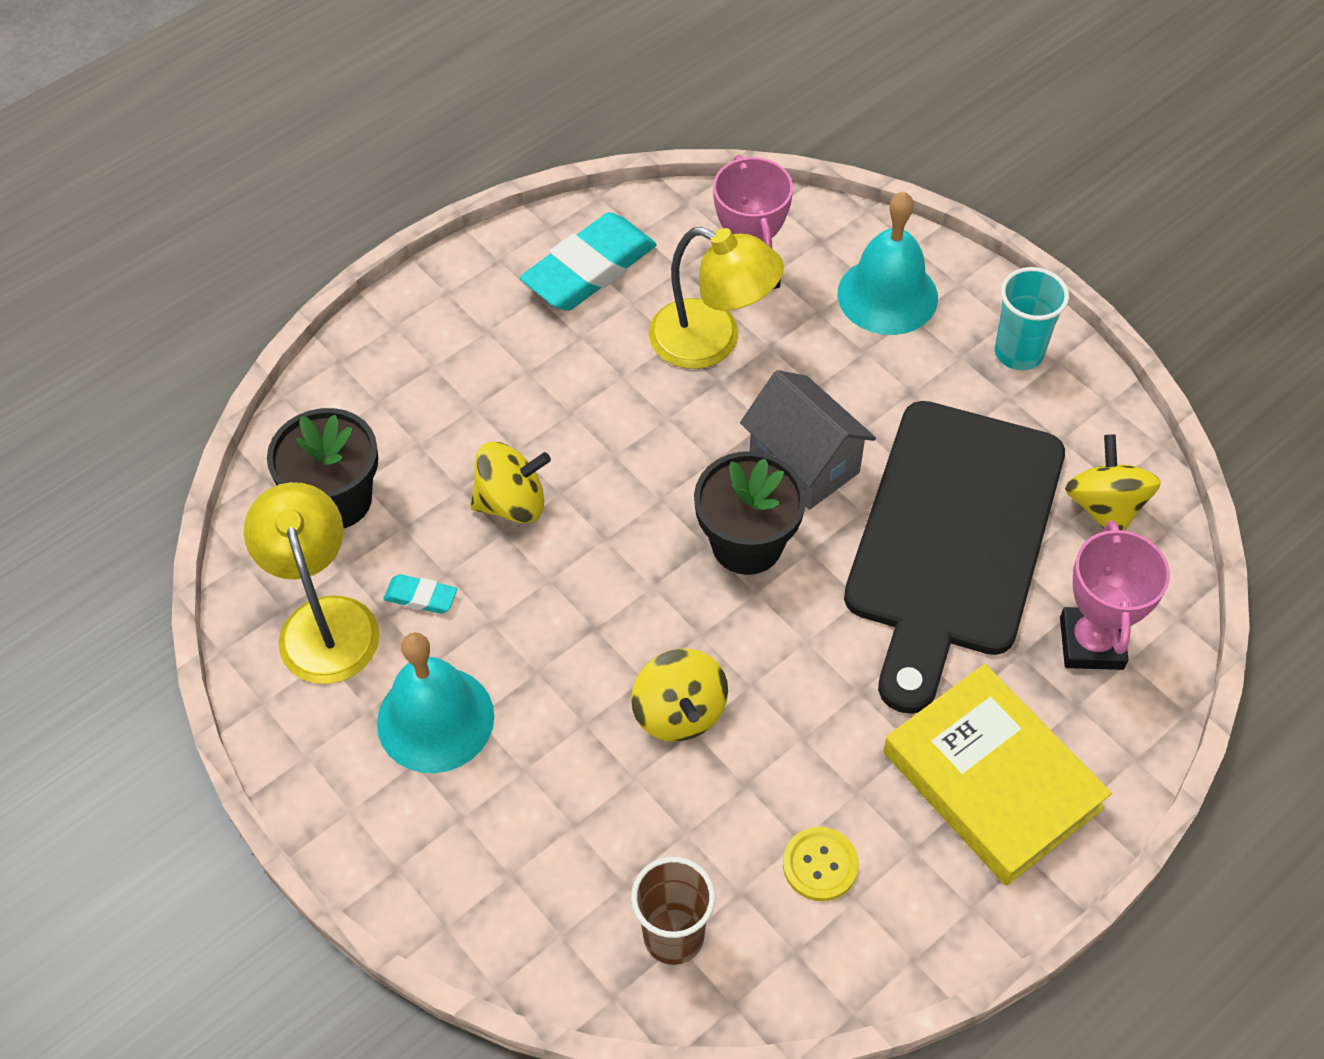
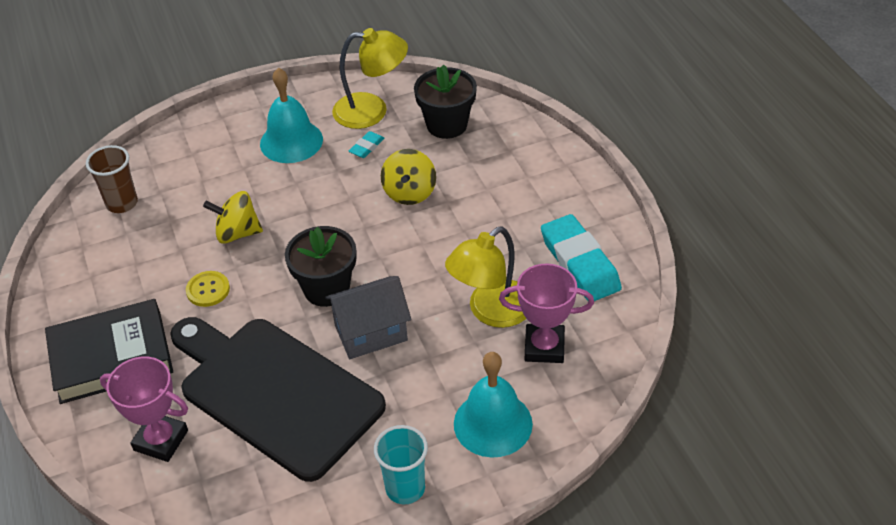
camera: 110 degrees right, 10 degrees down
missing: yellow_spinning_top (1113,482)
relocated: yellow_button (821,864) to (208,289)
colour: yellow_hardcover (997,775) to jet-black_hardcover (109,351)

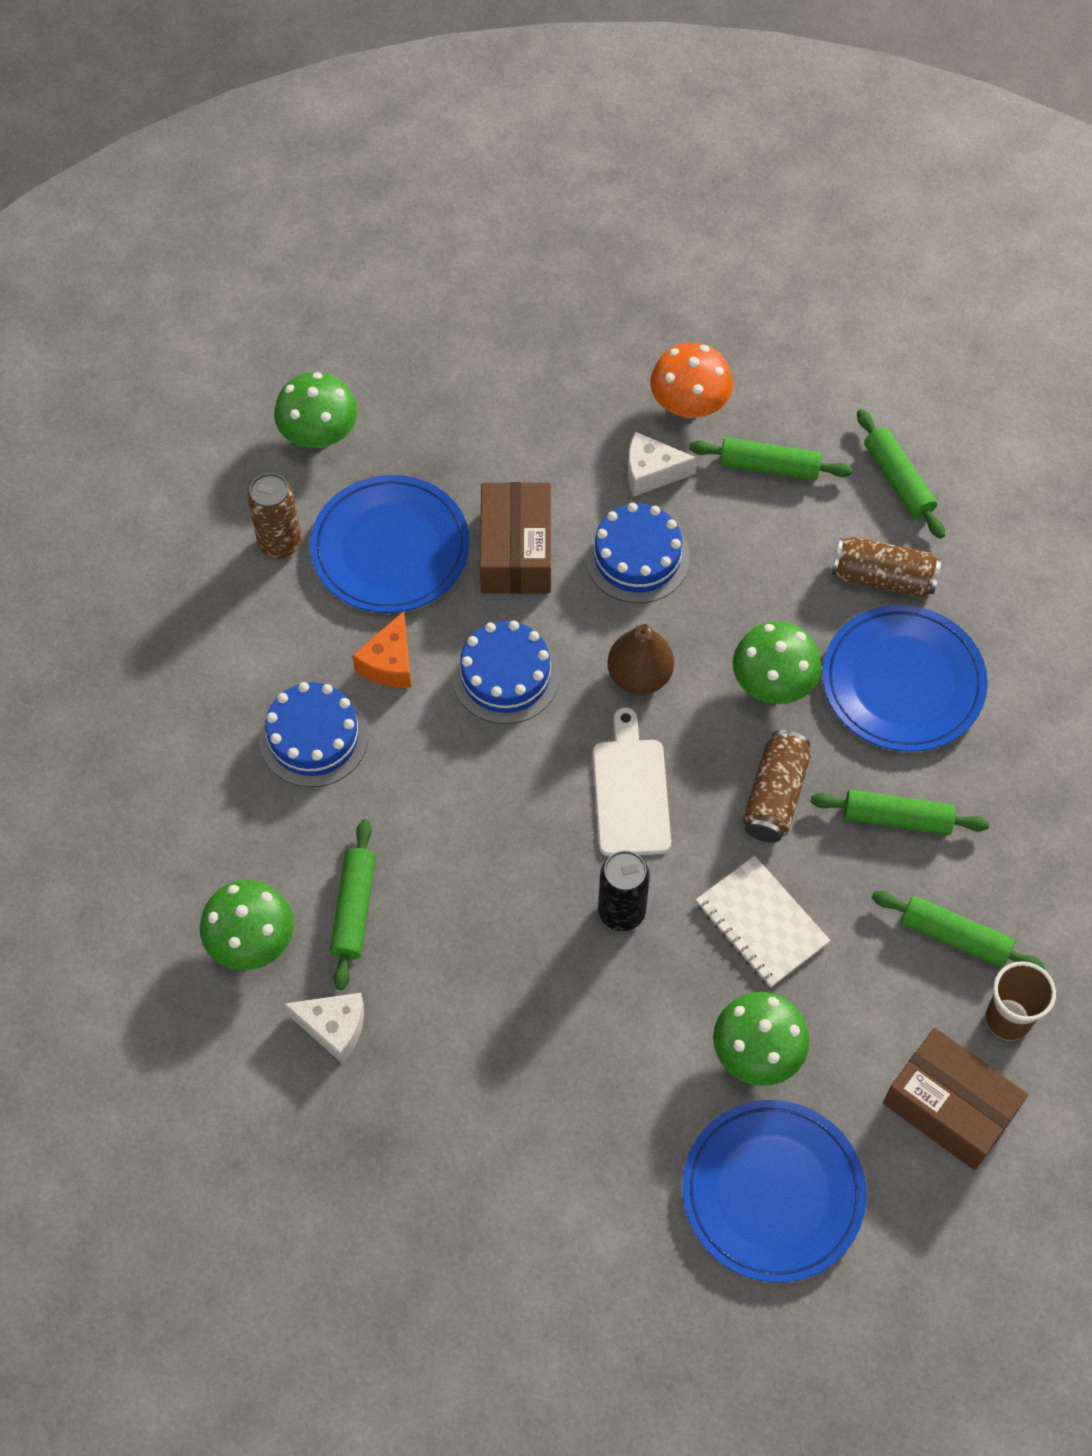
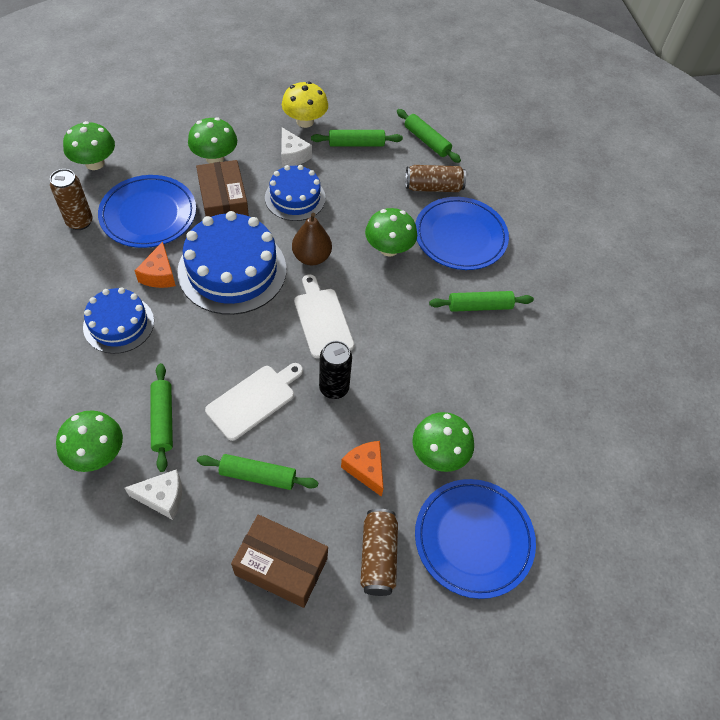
camera: 20 degrees left, 5 degrees down
missing: white_notebook (763,922); dark_brown_cup (1020,1001)
appeared: green_toadstool (212,141); white_cutting_board (254,402); orange_cheese (362,469)
relocated: green_pastry_roller (958,930) to (258,472); dark_brown_parcel (955,1099) to (279,561); dark_brown_tin (777,786) to (379,552)
colour: orange_toadstool (691,380) to yellow_toadstool (305,104)
spun: white_cheese (662,464) = (296,147) 105 degrees counterclockwise
size: blue_cake (506,672) = (231,263) x1.65

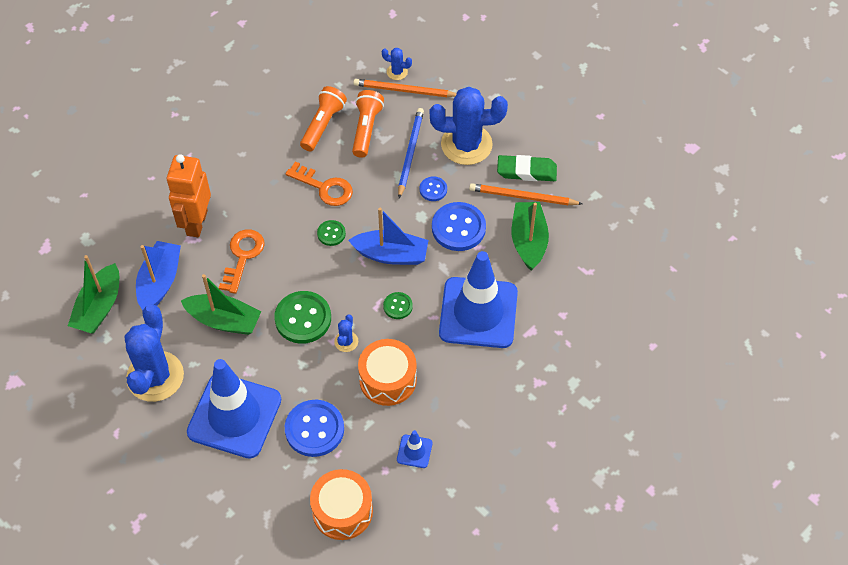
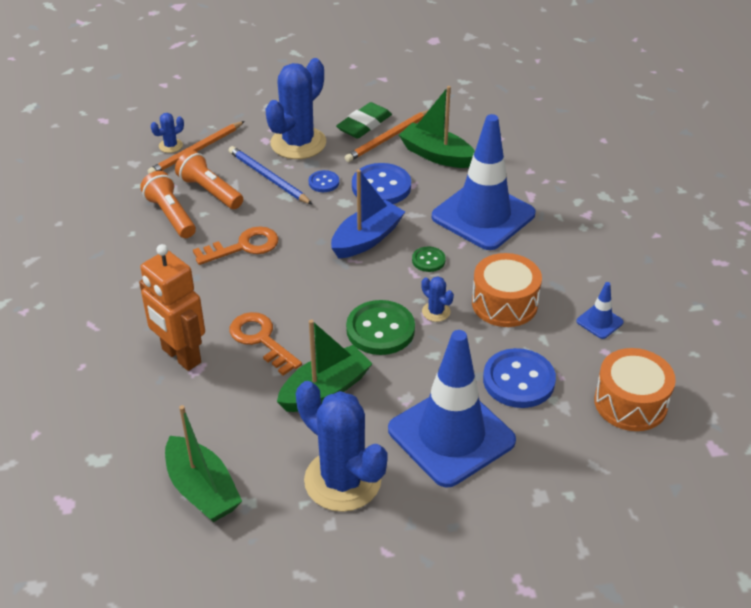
camera: 55 degrees left, 15 degrees down
missing: blue_toy_boat (158,275); green_button (331,233)

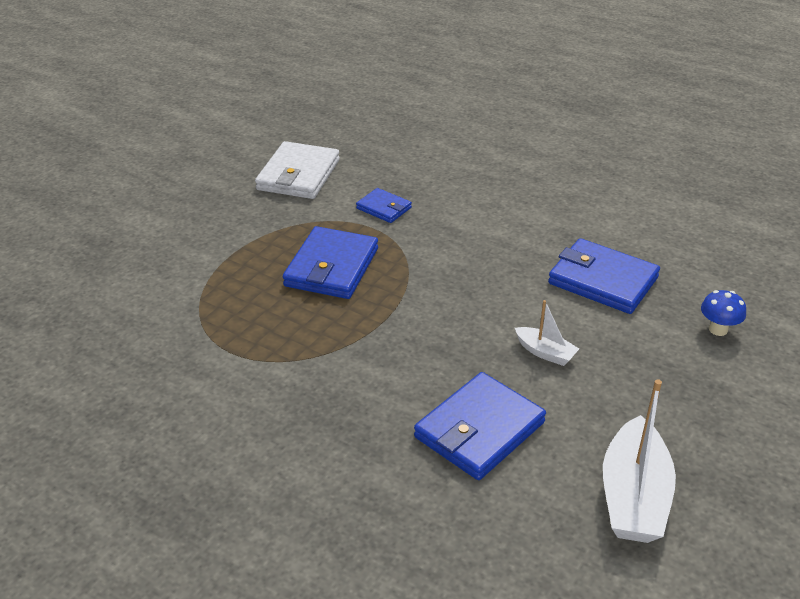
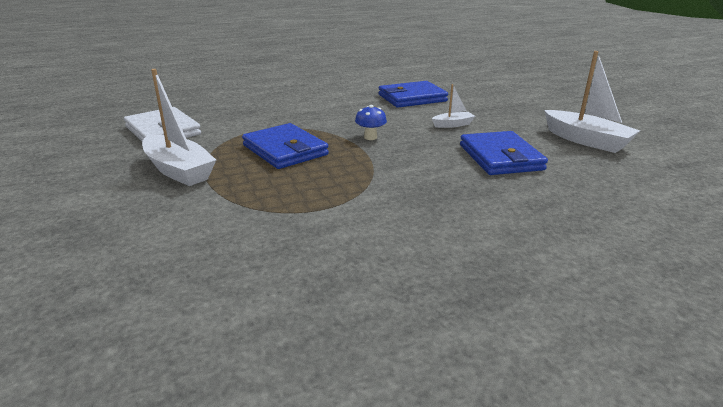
camera: 55 degrees left, 10 degrees down
missing: blue_wallet (384,205)
appeared: white_toy_boat (179,127)
relocated: blue_toadstool (723,313) to (371,122)

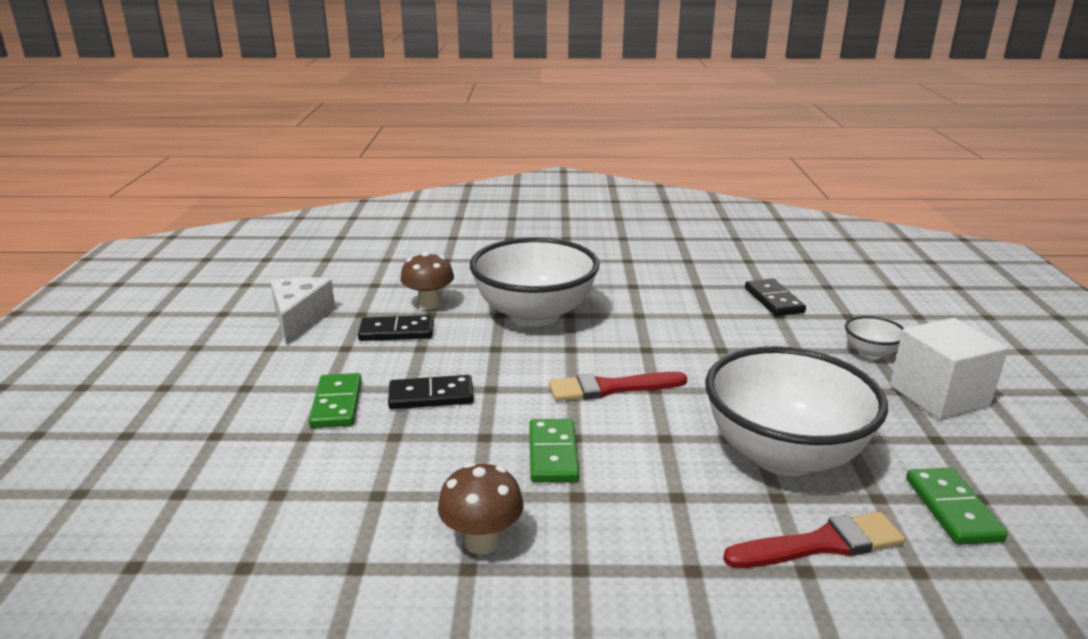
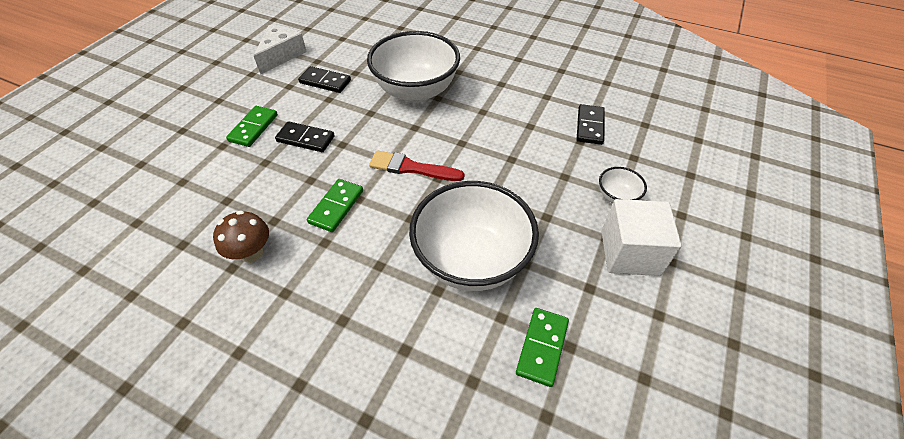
camera: 25 degrees right, 25 degrees up
missing: dark_brown_toadstool (427,280); red_brush (814,540)

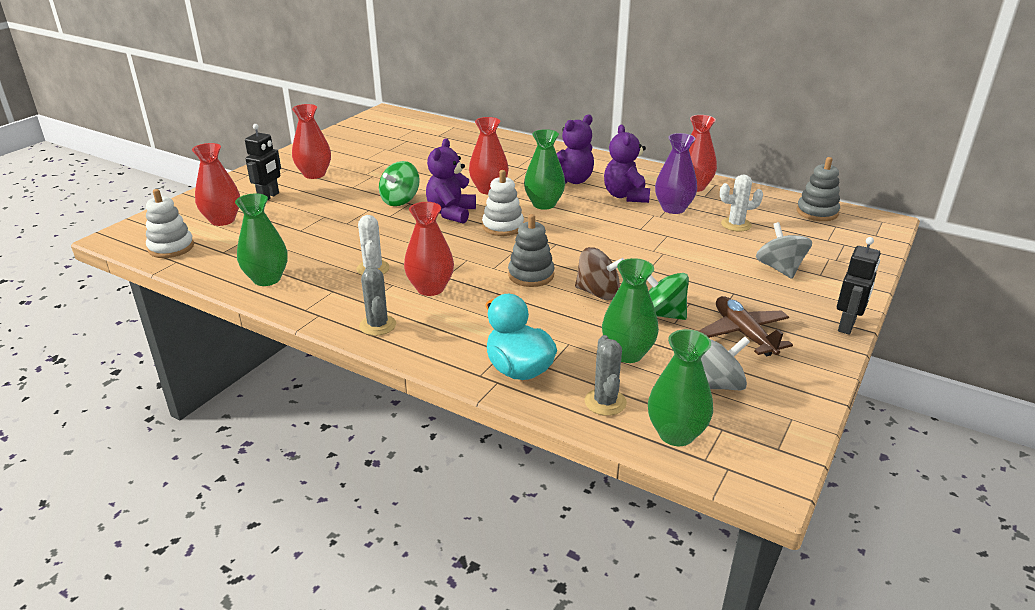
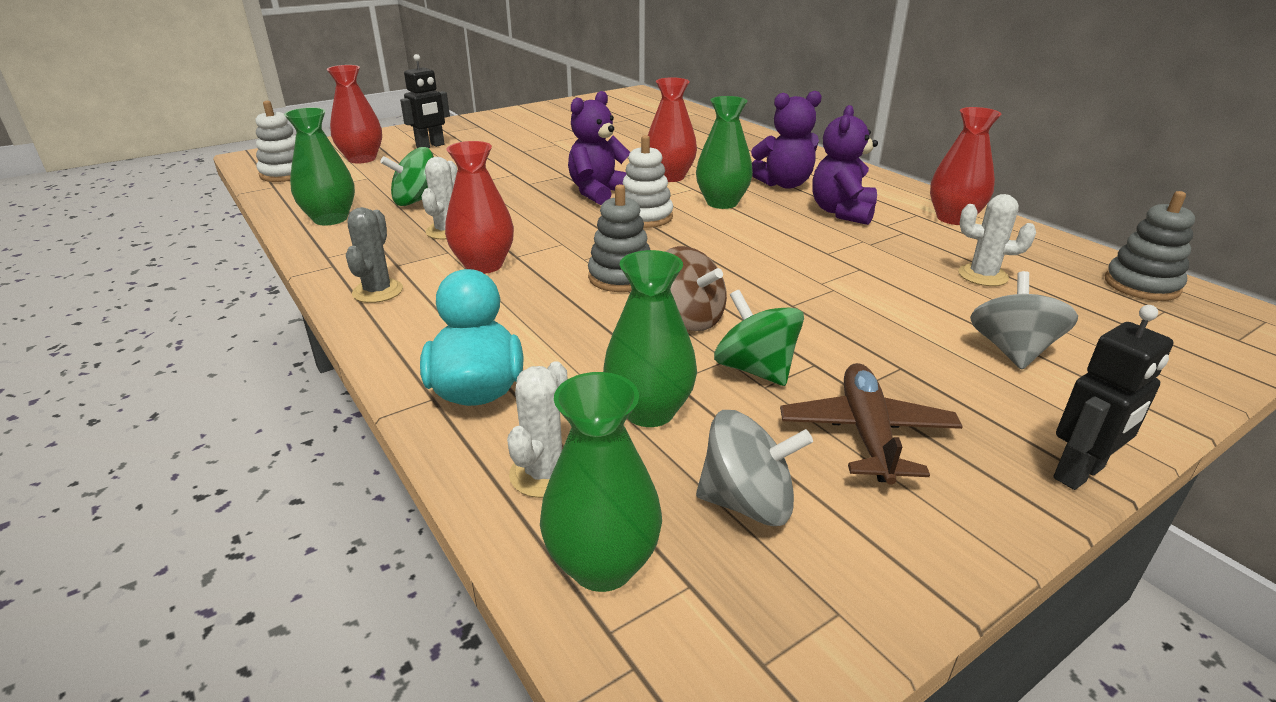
camera: 25 degrees right, 0 degrees up
missing: red_vase (311,141); royal_purple_vase (676,173)
relocated: green_spinning_top (399,183) to (407,176)
colour: ash-grey_cactus (606,375) to white_cactus (537,429)

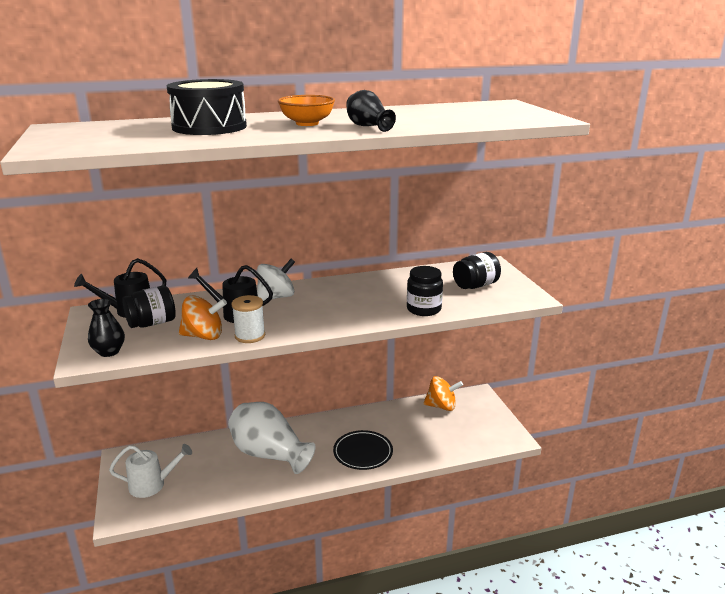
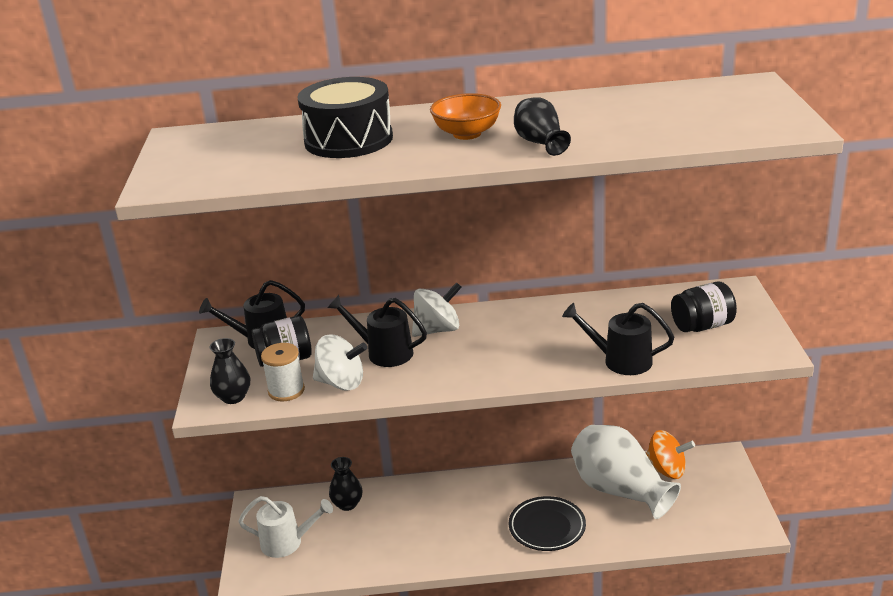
camera: 15 degrees right, 5 degrees up
appeared: jet-black_vase (346,484)
relocated: white_bobbin (248,319) to (283,372); white_vase (272,438) to (626,472)
exchanged: jet-black_jar (425,291) to jet-black_sprinkling_can (618,339)
colour: orange_spinning_top (203,318) to white_spinning_top (340,363)

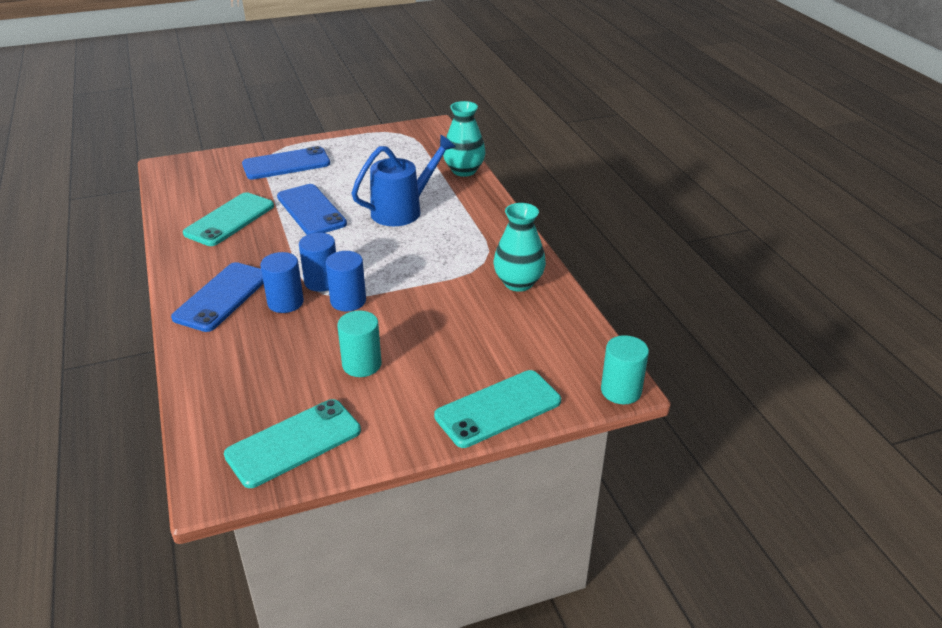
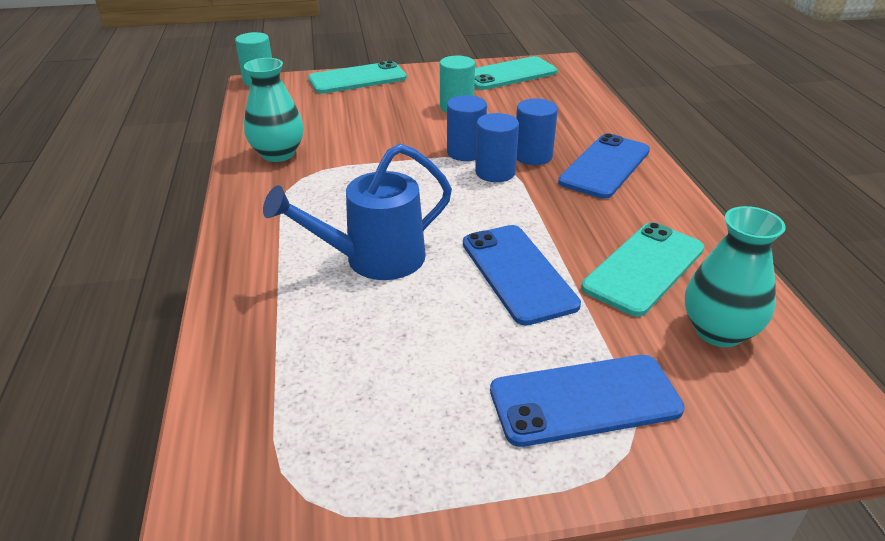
camera: 170 degrees left, 0 degrees up
relocated: teal_vase (464,139) to (735,276)

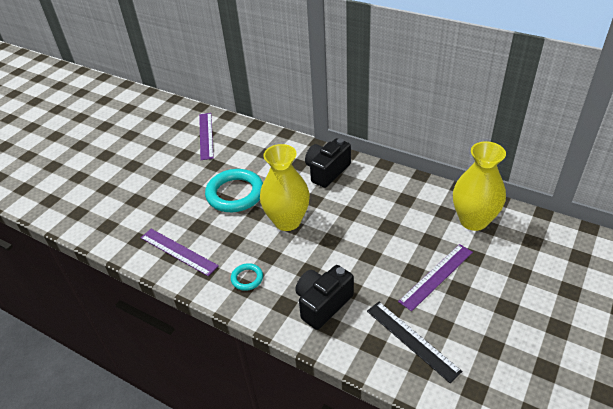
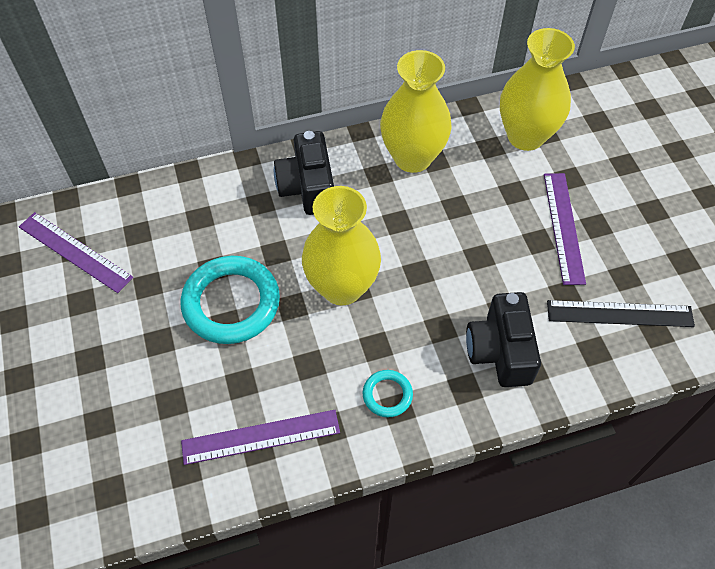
camera: 50 degrees left, 15 degrees up
appeared: yellow_vase (416,111)

